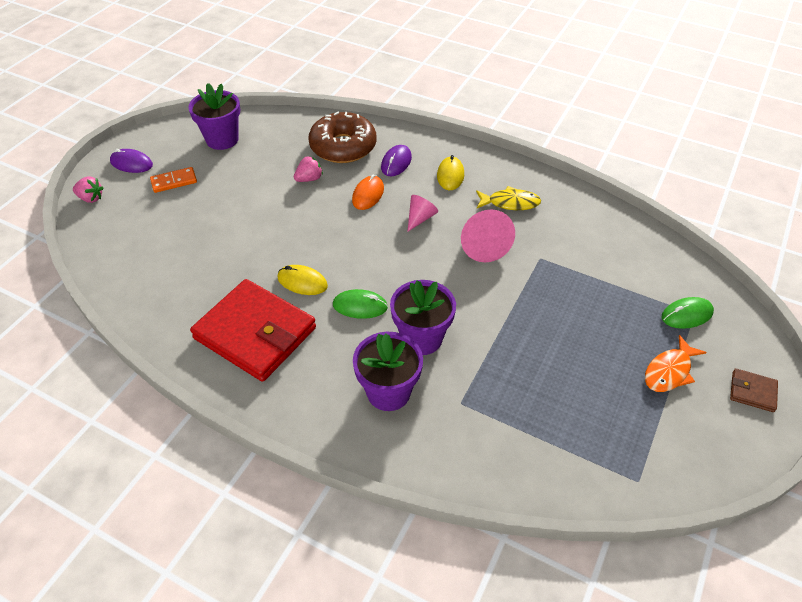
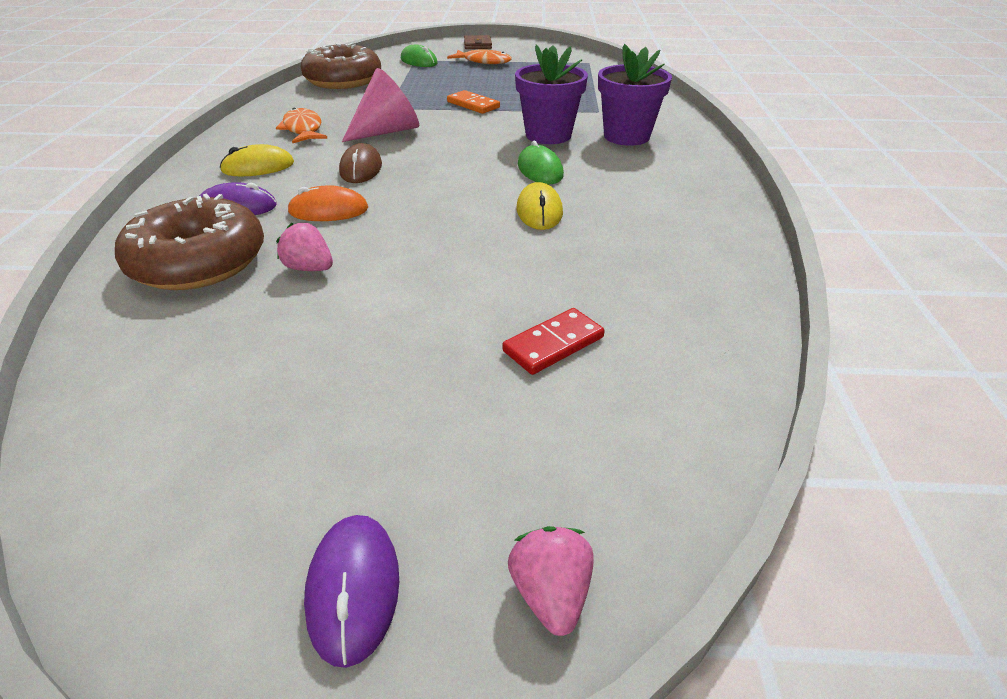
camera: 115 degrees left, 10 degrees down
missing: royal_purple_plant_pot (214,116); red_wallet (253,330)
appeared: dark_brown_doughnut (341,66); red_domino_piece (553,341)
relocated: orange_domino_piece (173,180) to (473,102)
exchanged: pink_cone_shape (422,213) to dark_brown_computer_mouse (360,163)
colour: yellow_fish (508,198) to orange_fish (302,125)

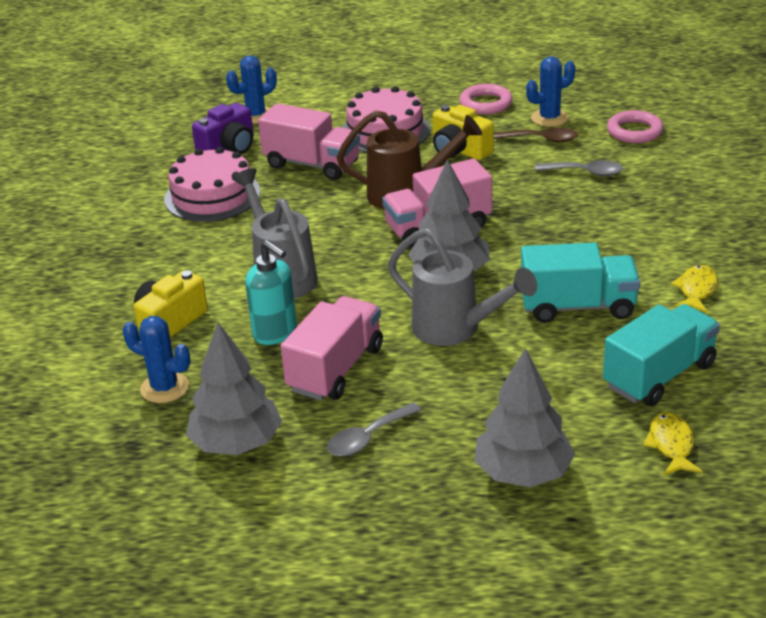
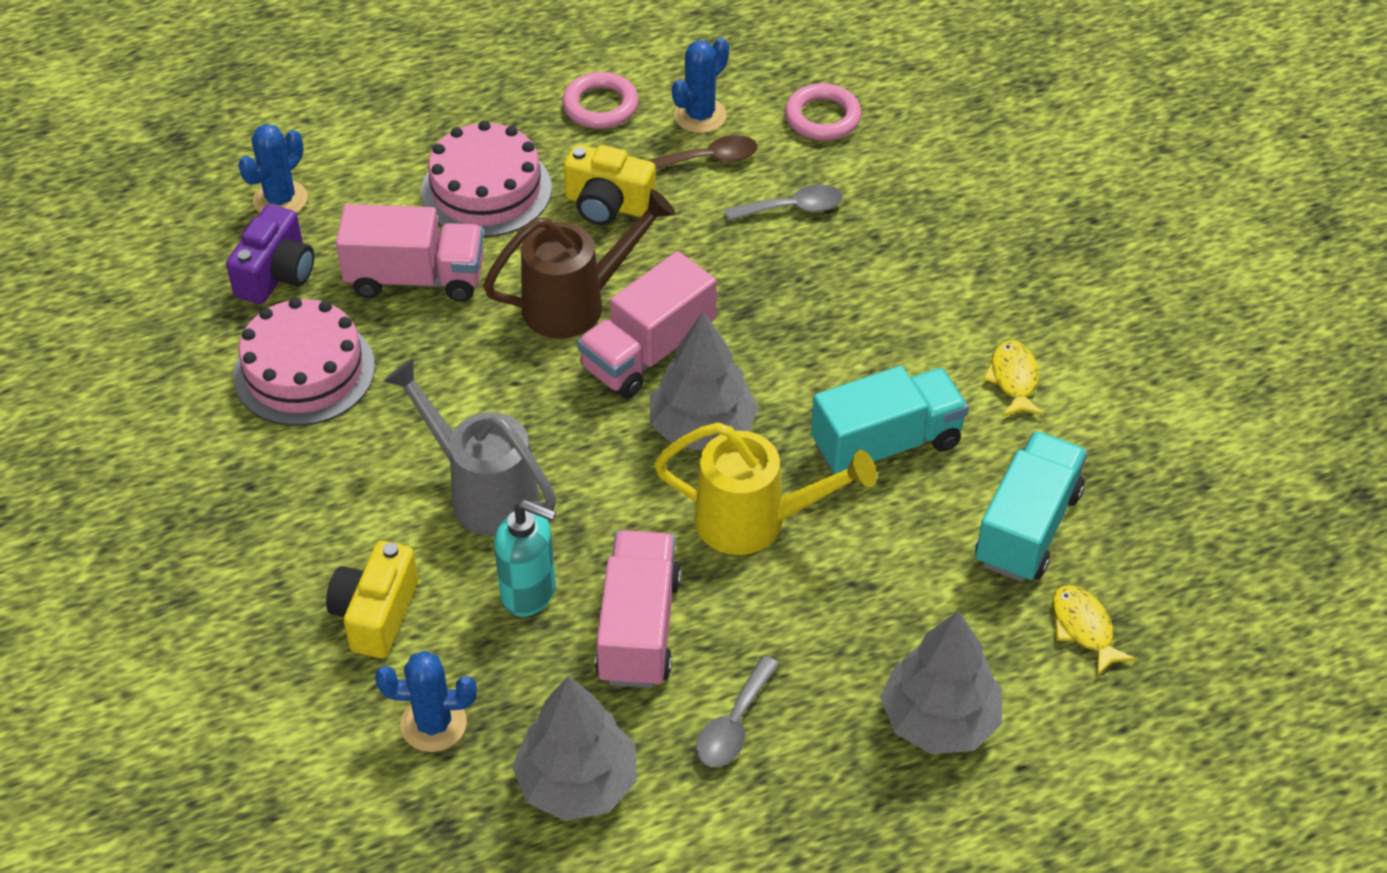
camera: 25 degrees left, 15 degrees up
colour: ash-grey_sprinkling_can (462,287) to yellow_sprinkling_can (765,488)

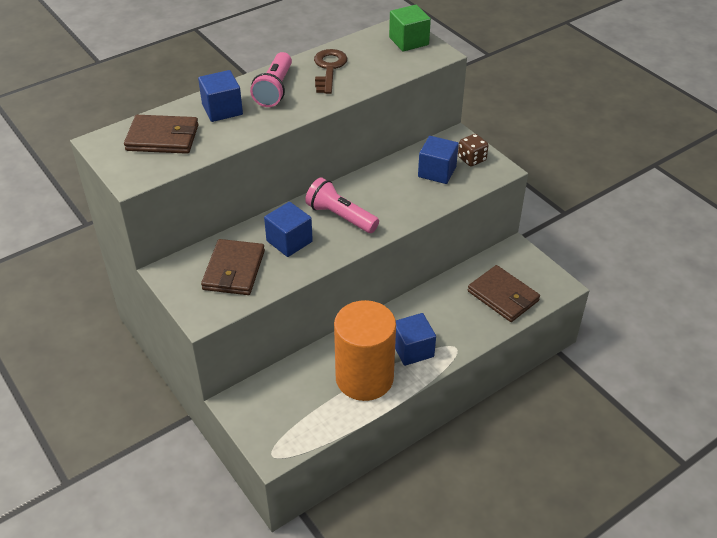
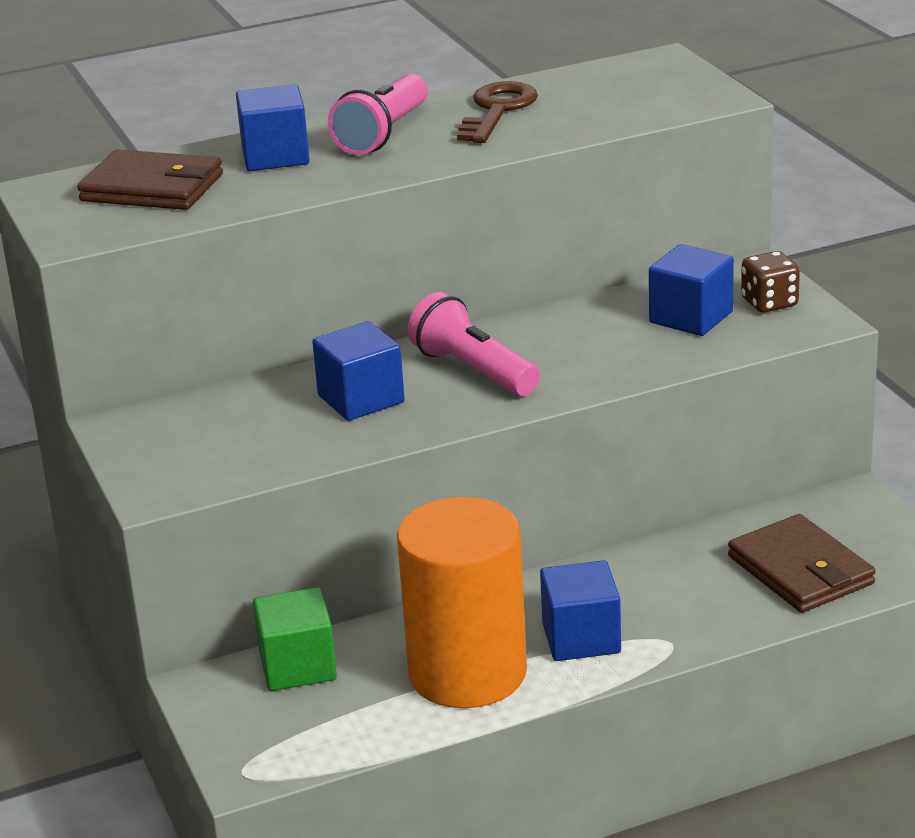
camera: 15 degrees right, 15 degrees down
missing: dark_brown_wallet (233,267)
relocated: green_block (410,28) to (295,639)

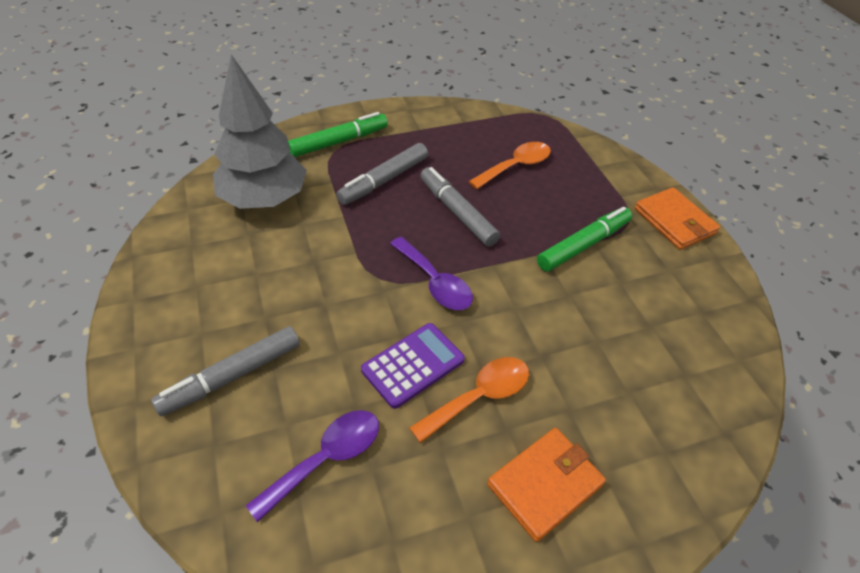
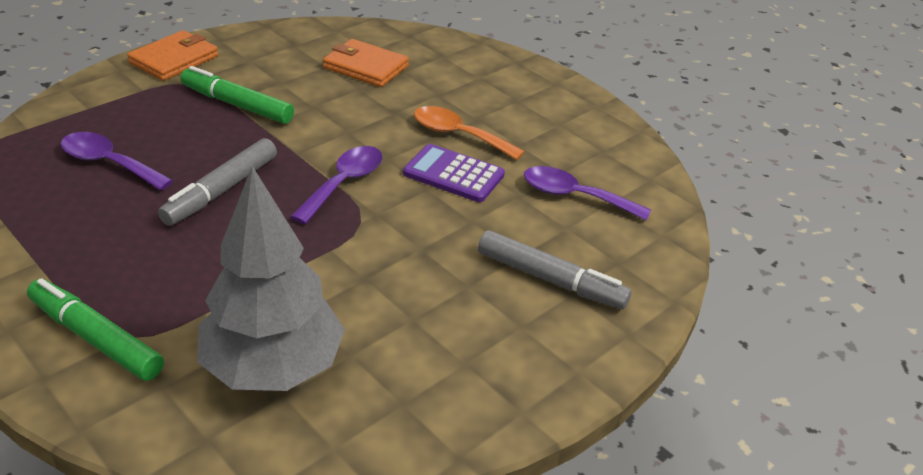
camera: 115 degrees left, 10 degrees down
missing: ash-grey_marker_pen (382,174)
relocated: orange_wallet (546,485) to (366,63)
colour: orange_tablespoon (510,165) to royal_purple_tablespoon (117,161)

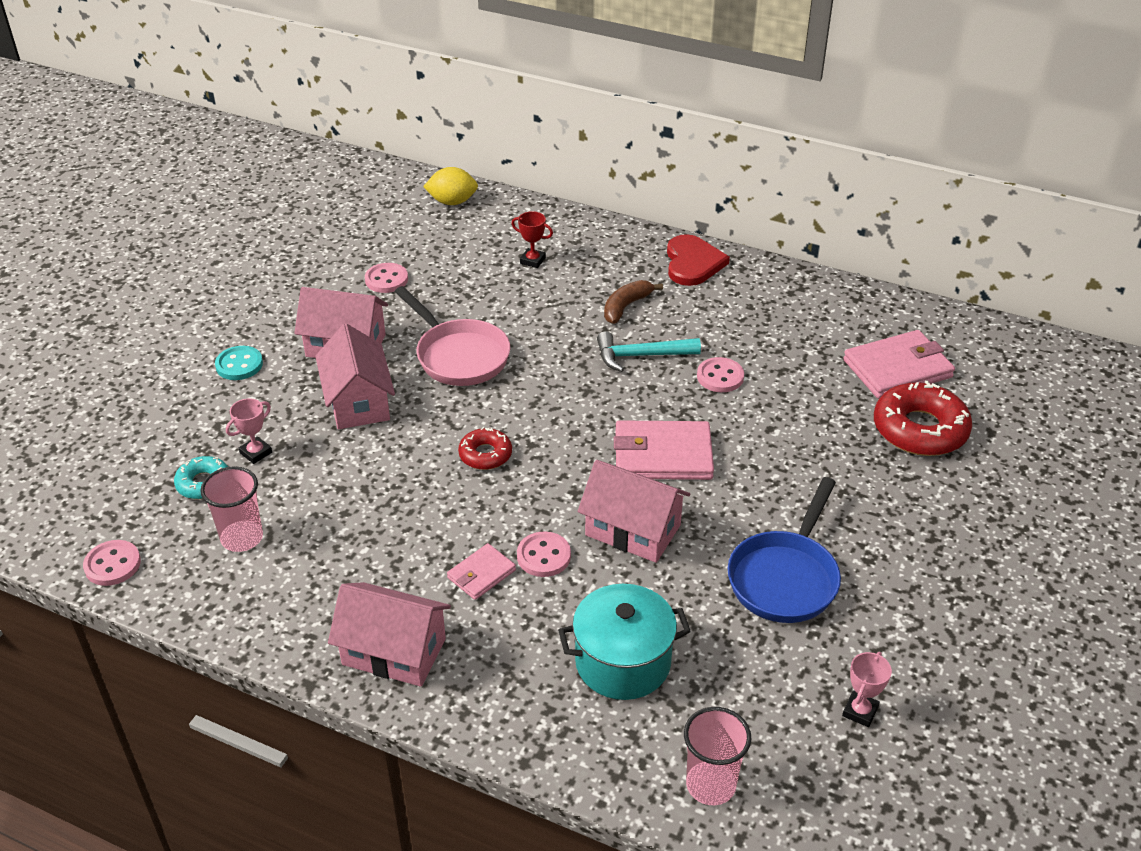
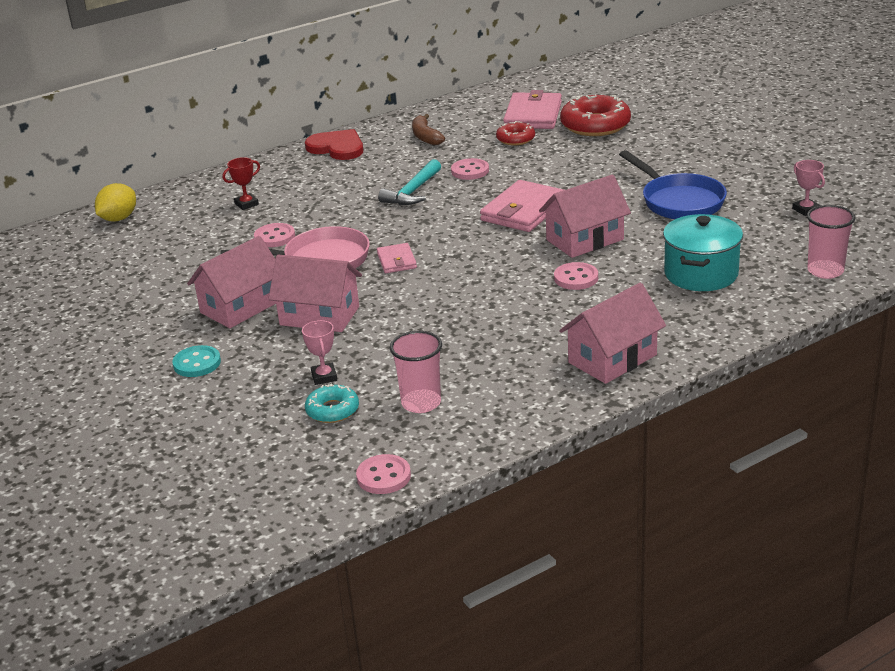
camera: 55 degrees left, 10 degrees down
relocated: pink_button (386,278) to (274,235); pink_wallet (481,571) to (397,258); dark_brown_banana (633,302) to (428,129); red_doughnut (485,448) to (515,133)

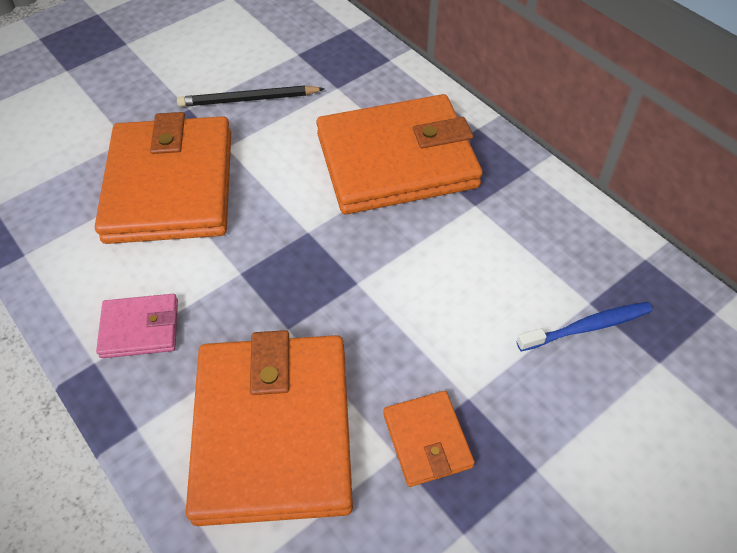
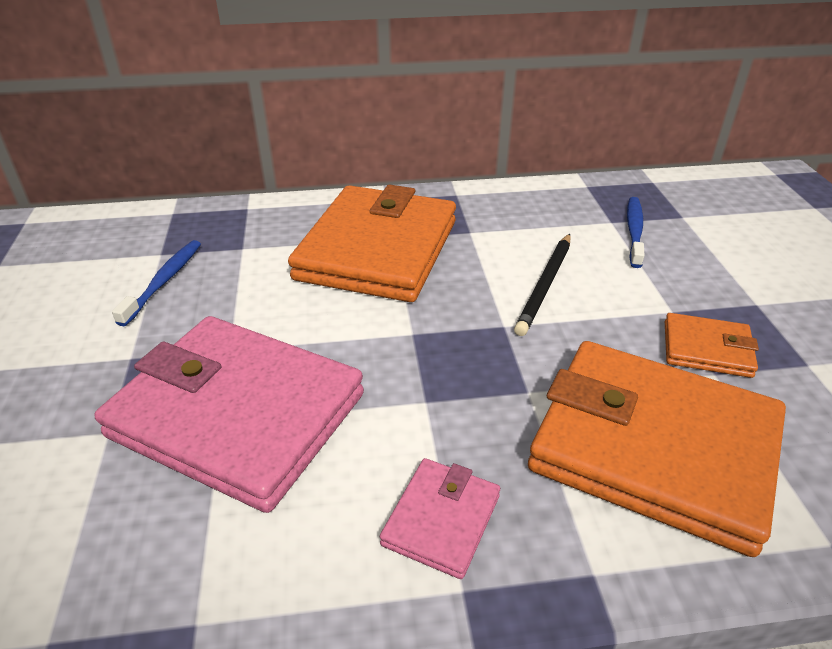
camera: 60 degrees left, 15 degrees down
appeared: blue_toothbrush (156,283)
relocated: jet-black_pencil (251,96) to (542,285)
colour: orange_wallet (163,178) to pink_wallet (229,414)

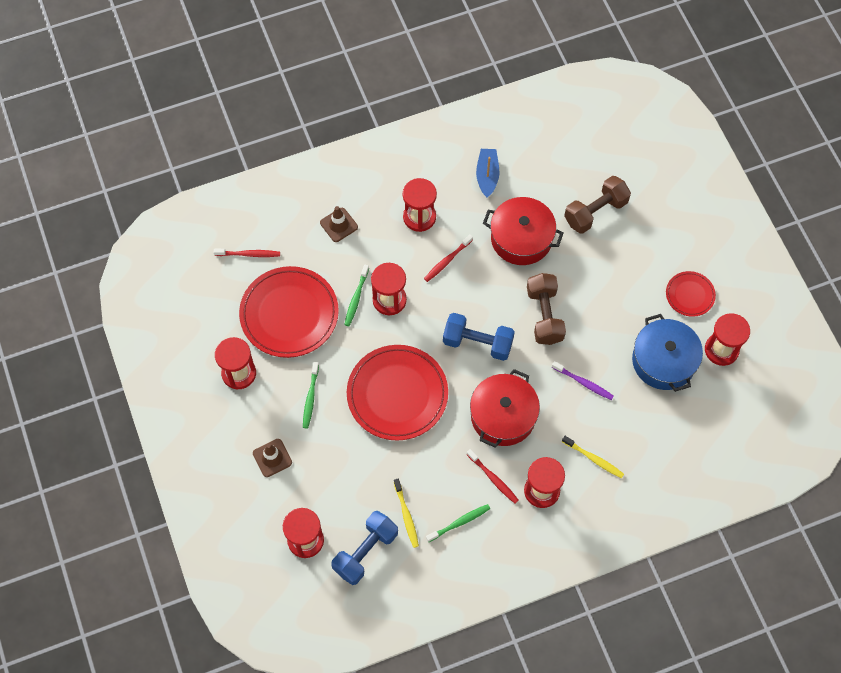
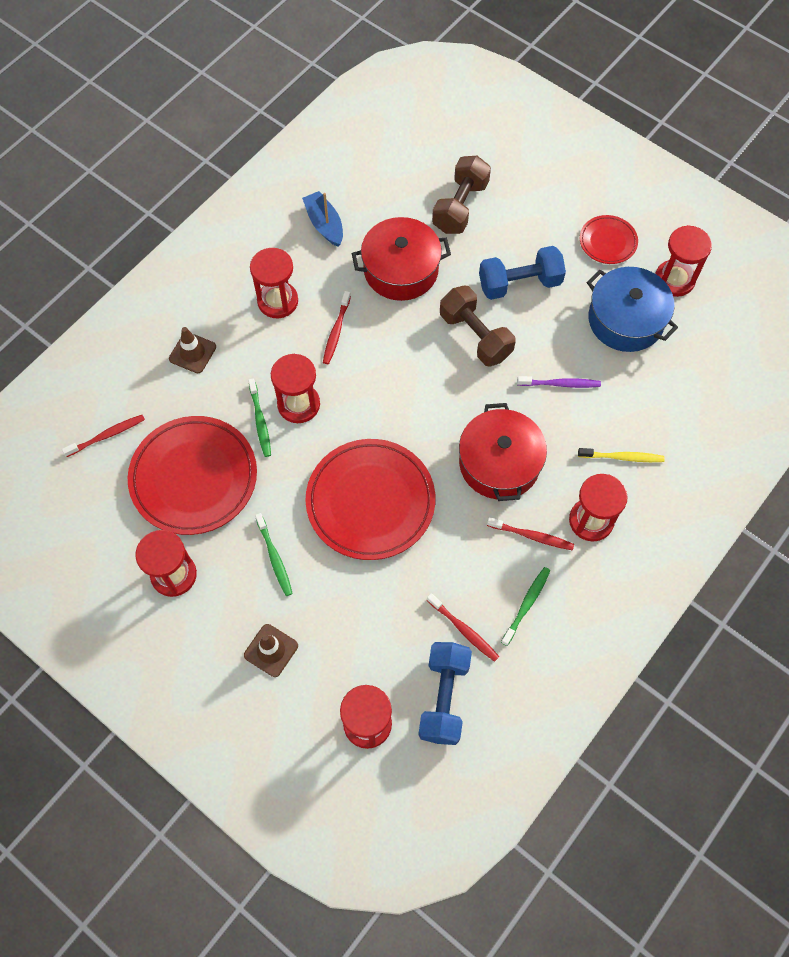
camera: 30 degrees left, 0 degrees up
relocated: blue_hand_weight (479,337) to (522,273)
colour: yellow_toothbrush (406,513) to red_toothbrush (463,627)

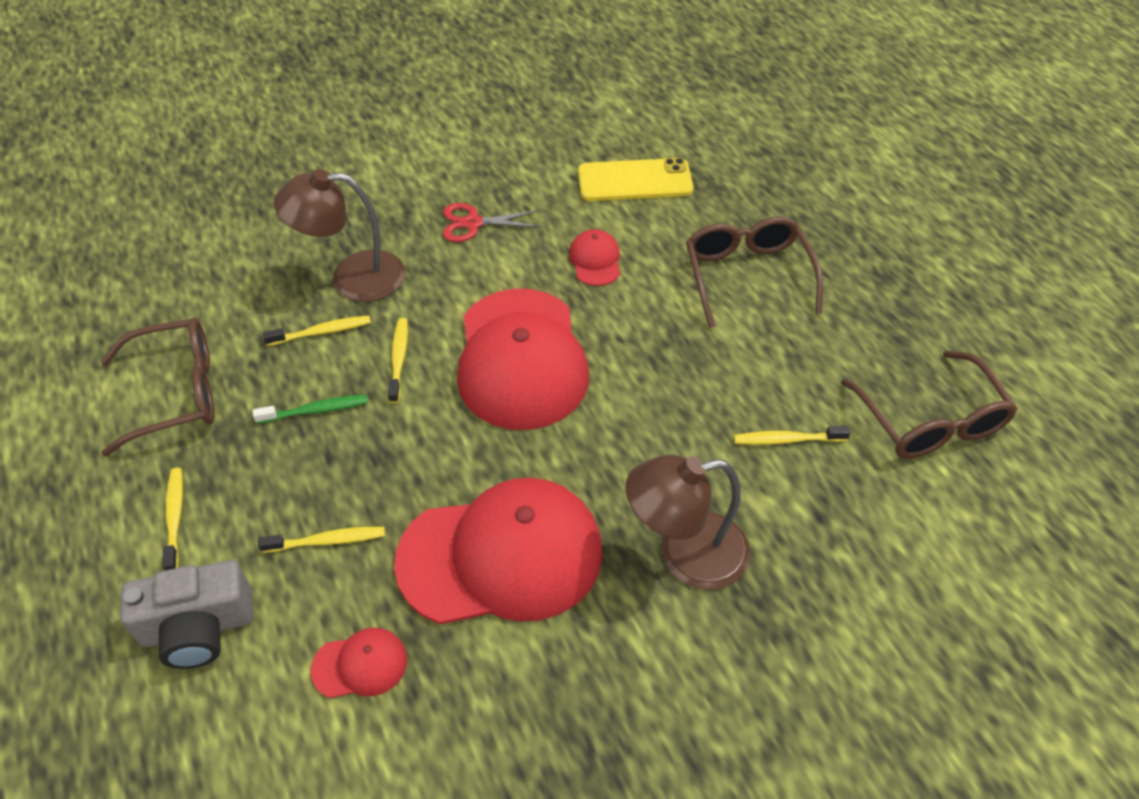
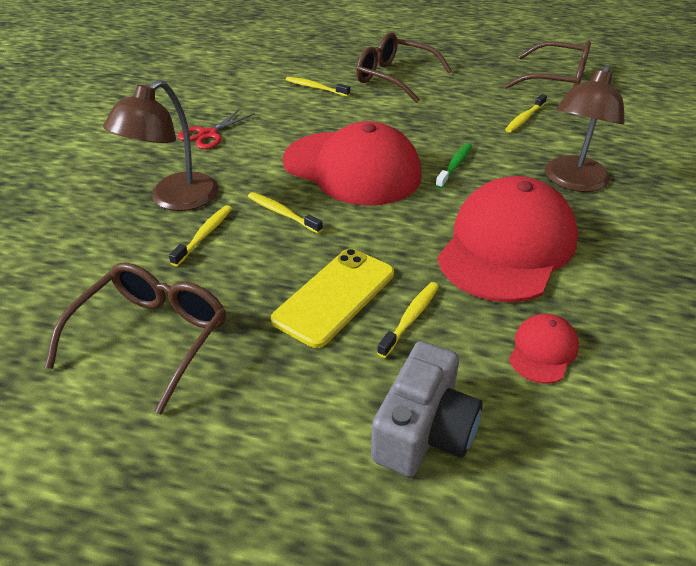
camera: 50 degrees left, 10 degrees down
missing: red_peaked_cap (594,257)
relocated: yellow_phone (635,179) to (332,298); yellow_toothbrush (172,519) to (318,87); green_toothbrush (310,409) to (453,166)

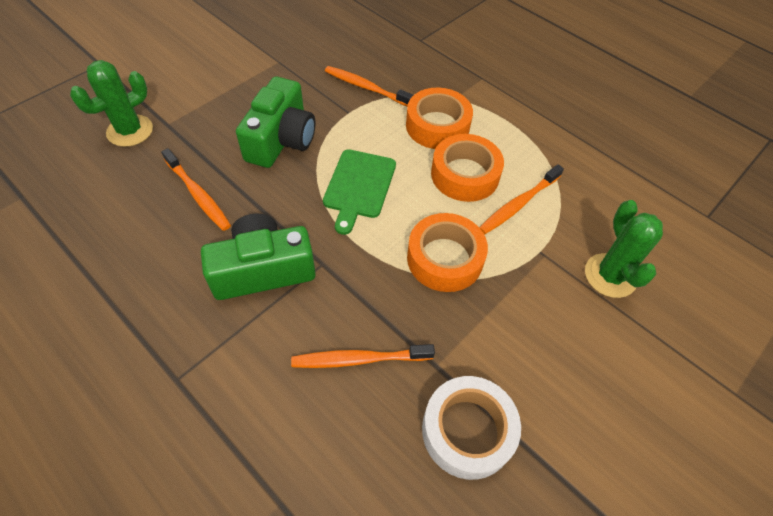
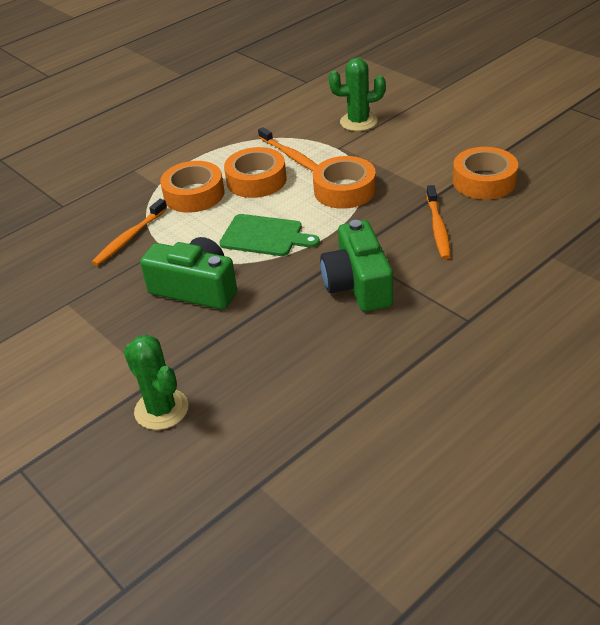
camera: 80 degrees left, 15 degrees down
missing: orange_toothbrush (196,189)
colour: white_roll_of_tape (471,428) to orange_roll_of_tape (485,173)

